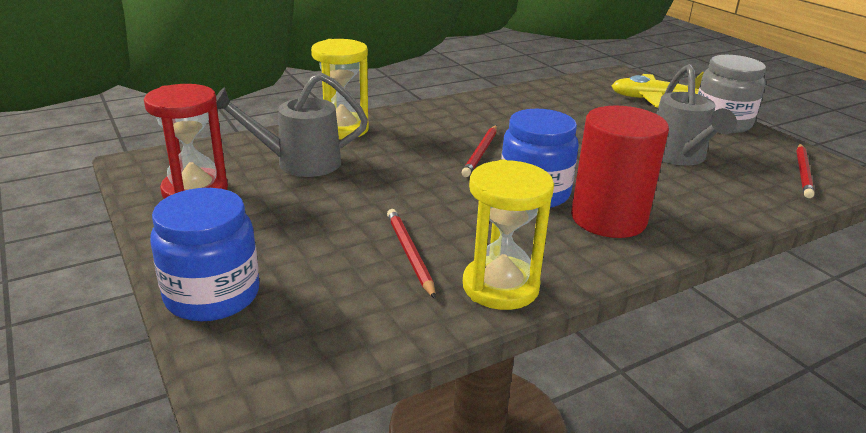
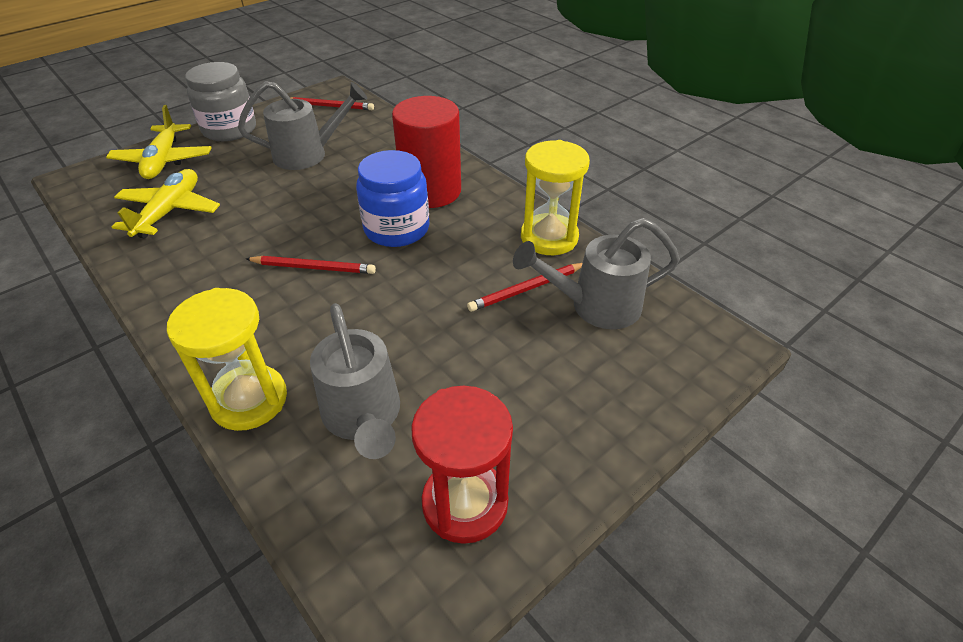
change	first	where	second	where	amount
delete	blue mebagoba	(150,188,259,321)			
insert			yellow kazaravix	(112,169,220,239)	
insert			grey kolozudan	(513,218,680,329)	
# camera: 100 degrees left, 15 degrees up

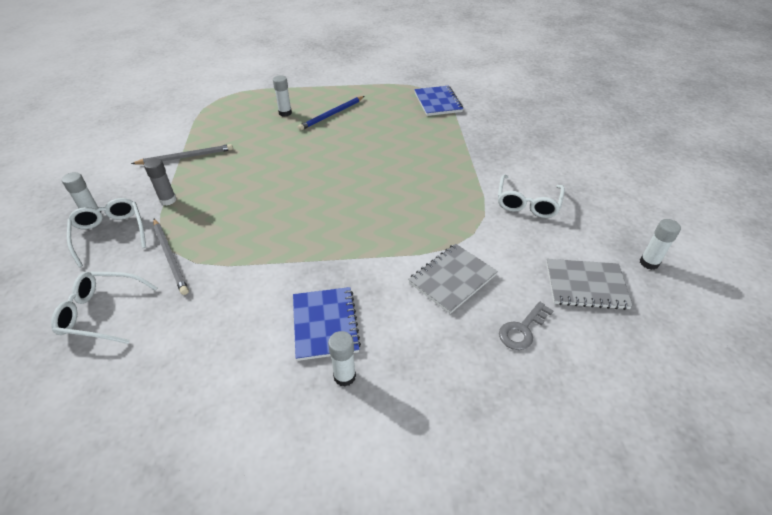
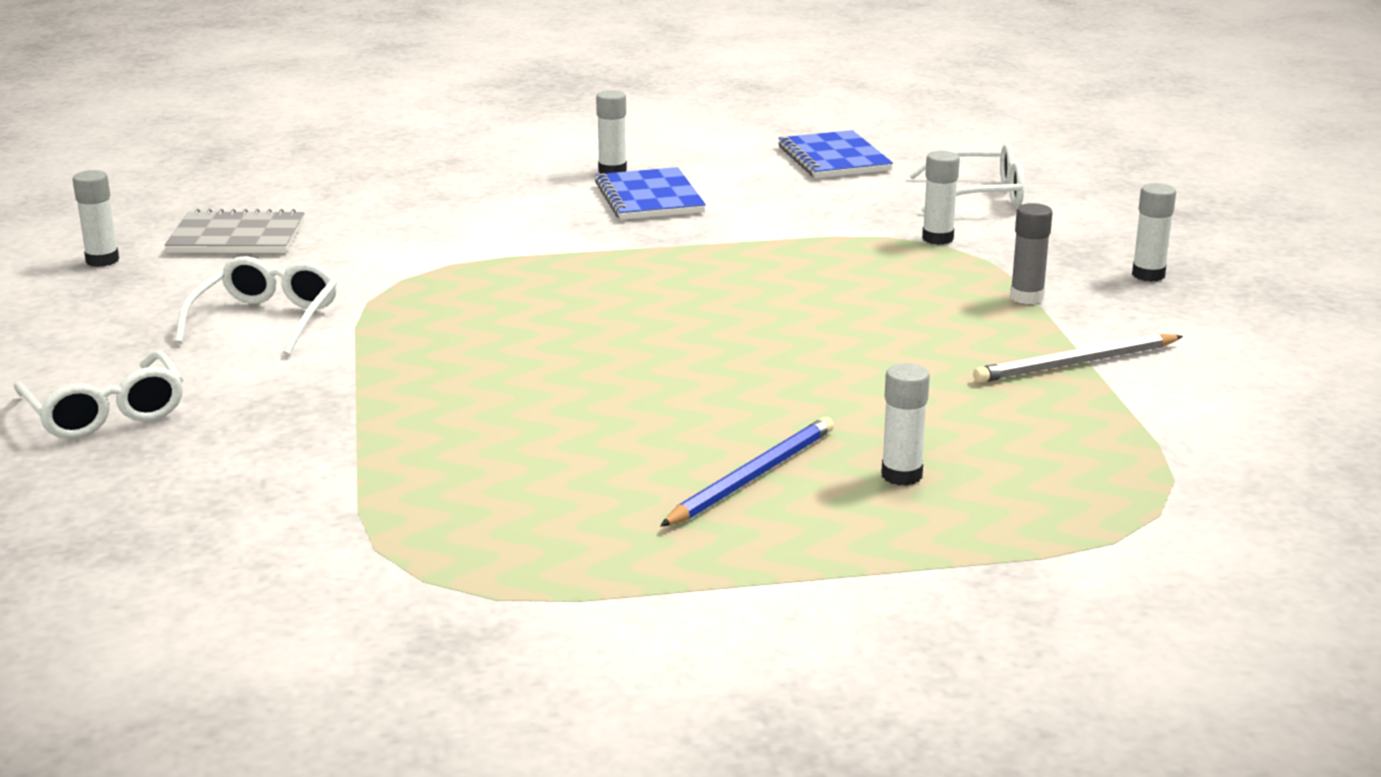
change	first	where	second	where	amount
move	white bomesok	(67,198,146,267)		(14,351,183,439)	
replace	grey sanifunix	(153,219,189,295)	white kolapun	(922,151,960,245)	
delete	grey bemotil	(408,244,498,314)			
move	blue bemotil	(414,86,463,116)		(778,130,893,178)	
delete	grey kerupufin	(499,302,553,350)			
# camera: 175 degrees right, 20 degrees down

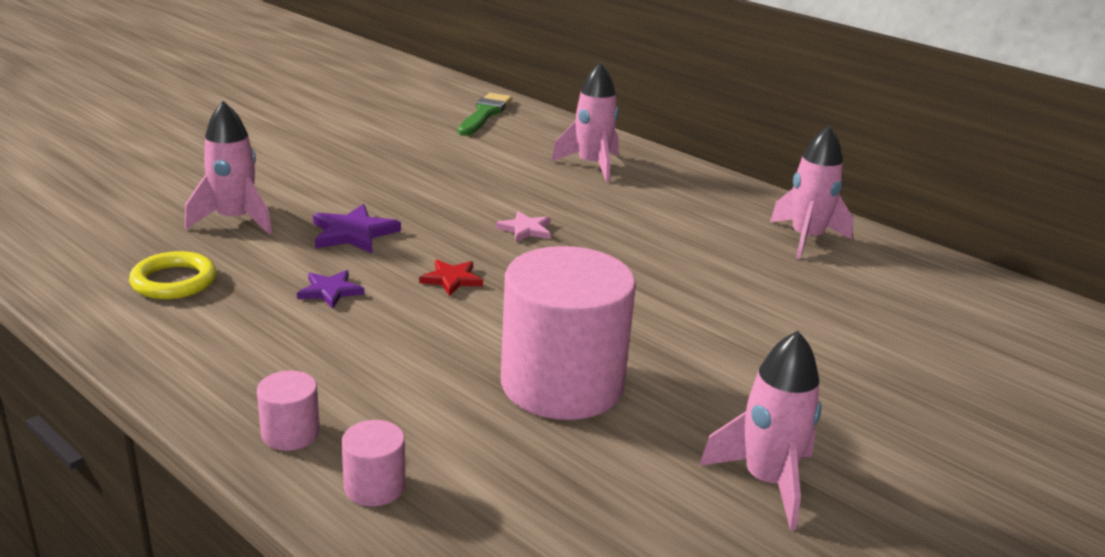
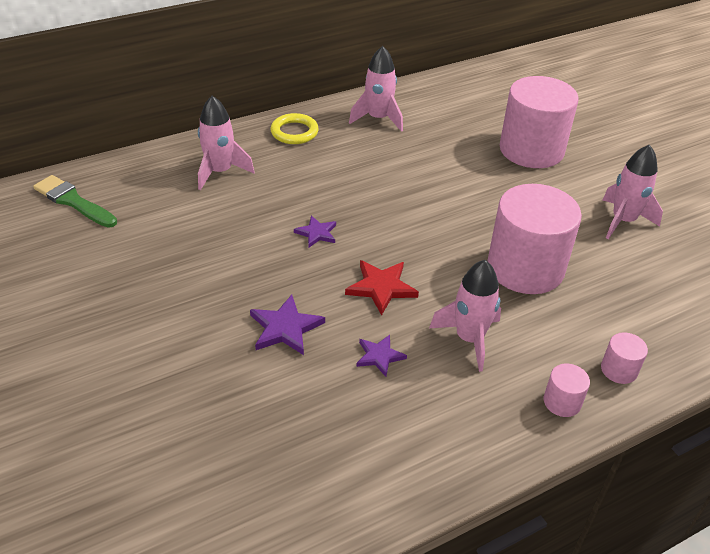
change	first	where	second	where	amount
move	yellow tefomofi	(129,251,216,299)		(270,113,319,144)	
move	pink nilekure	(185,101,272,235)		(429,260,501,372)	
resize	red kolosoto	(419,259,483,296)		(345,260,419,315)	x1.53
recolor	pink kolosoto	(496,211,551,242)	purple kolosoto	(294,216,336,247)	
insert			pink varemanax	(500,76,578,168)	
# camera: 70 degrees left, 15 degrees up

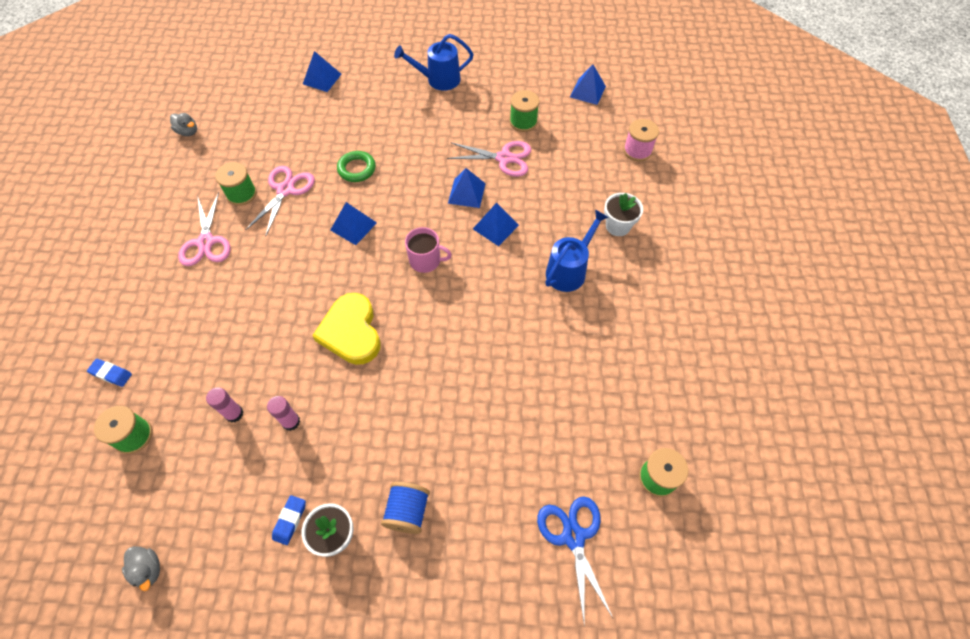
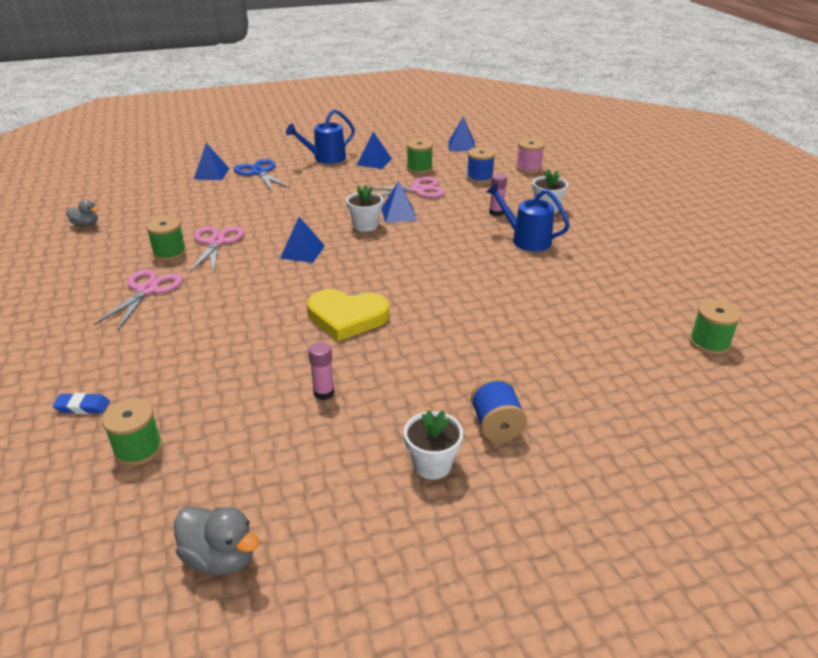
change	first	where	second	where	amount
resize	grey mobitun	(122,546,160,591)		(174,506,259,575)	x1.53
rotate	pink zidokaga	(178,192,231,266)		(94,269,183,330)	135 degrees counterclockwise
move	pink kolapun	(206,388,243,423)		(489,174,507,216)	
delete	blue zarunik	(272,495,306,545)			
rotate	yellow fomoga	(312,293,380,365)		(307,289,389,341)	45 degrees counterclockwise
delete	green tefomofi	(337,151,376,182)			
delete	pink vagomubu	(405,227,452,273)			
move	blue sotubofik	(473,203,519,246)		(357,131,392,169)	
move	blue zidokaga	(537,497,613,622)		(234,159,290,191)	
rotate	blue kolozudan	(545,210,609,292)		(486,183,570,252)	75 degrees counterclockwise
insert			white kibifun	(346,185,383,232)	
insert			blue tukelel	(467,147,495,183)	
# camera: 20 degrees left, 25 degrees down

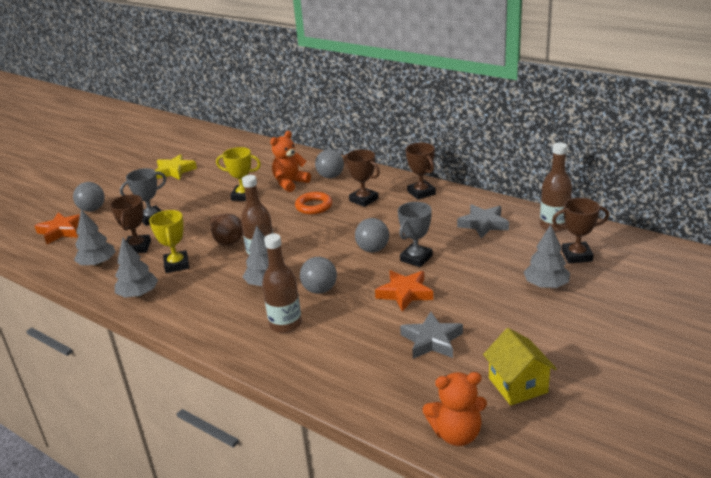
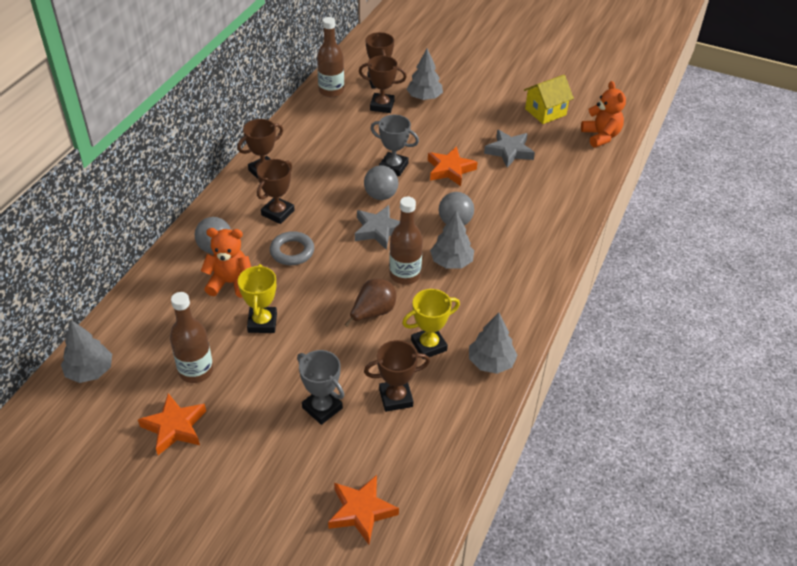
change	first	where	second	where	amount
delete	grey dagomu	(73,182,105,212)			
move	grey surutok	(74,209,116,266)		(61,321,112,383)	
recolor	yellow kolosoto	(155,154,197,180)	orange kolosoto	(138,393,206,455)	
move	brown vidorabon	(262,234,302,333)		(170,292,213,383)	
rotate	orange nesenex	(270,131,311,192)		(201,228,251,298)	150 degrees clockwise
recolor	orange tefomofi	(295,192,332,215)	grey tefomofi	(270,231,314,265)	
move	grey kolosoto	(457,204,509,238)		(355,205,400,250)	
insert			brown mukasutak	(359,55,407,113)	
# camera: 105 degrees left, 15 degrees up

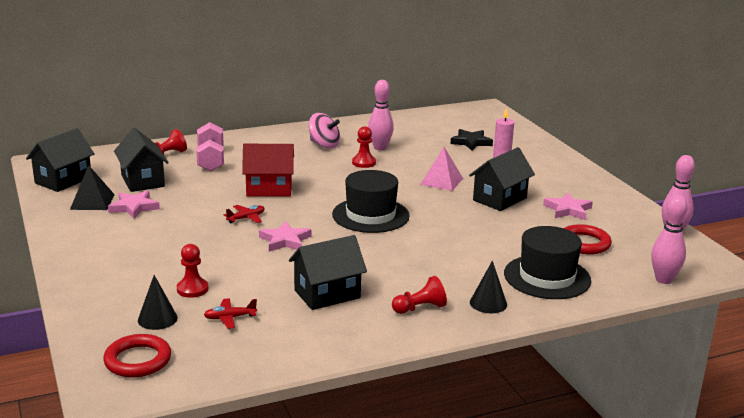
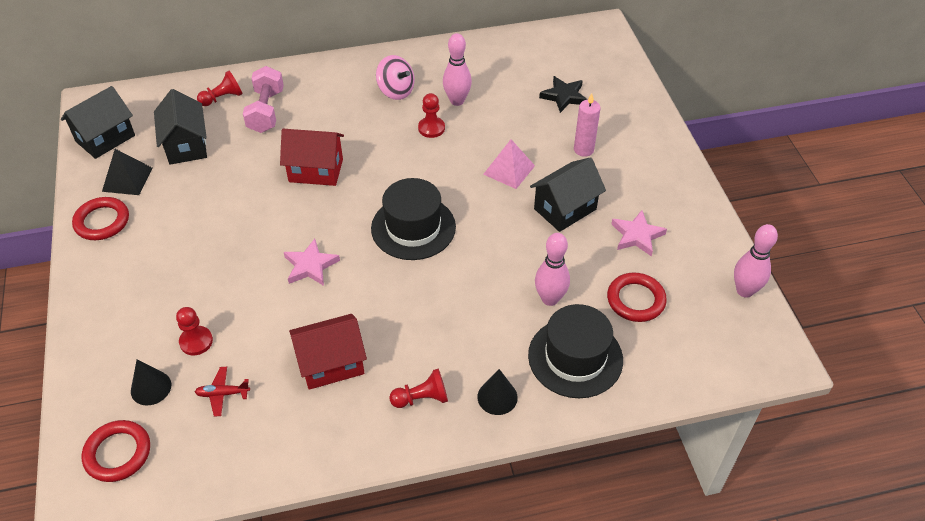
change	first	where	second	where	amount
delete	pink kolosoto	(108,190,160,219)			
delete	red kazaravix	(224,205,265,223)			
recolor	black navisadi	(289,235,367,310)	red navisadi	(289,314,367,390)	
move	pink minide	(651,195,688,284)		(535,233,570,306)	
insert			red tefomofi	(72,197,129,240)	
# camera: 10 degrees right, 25 degrees up

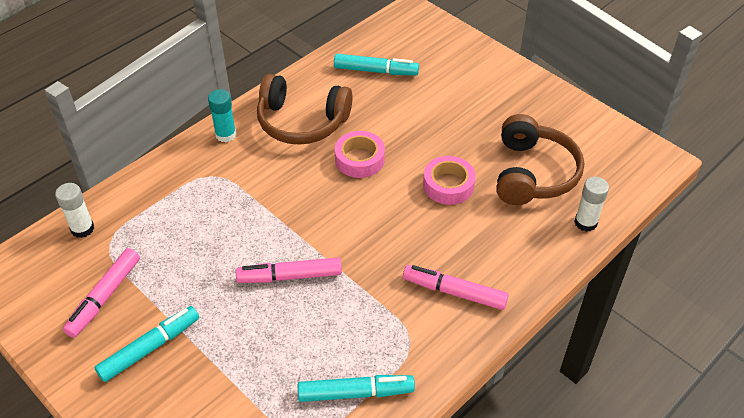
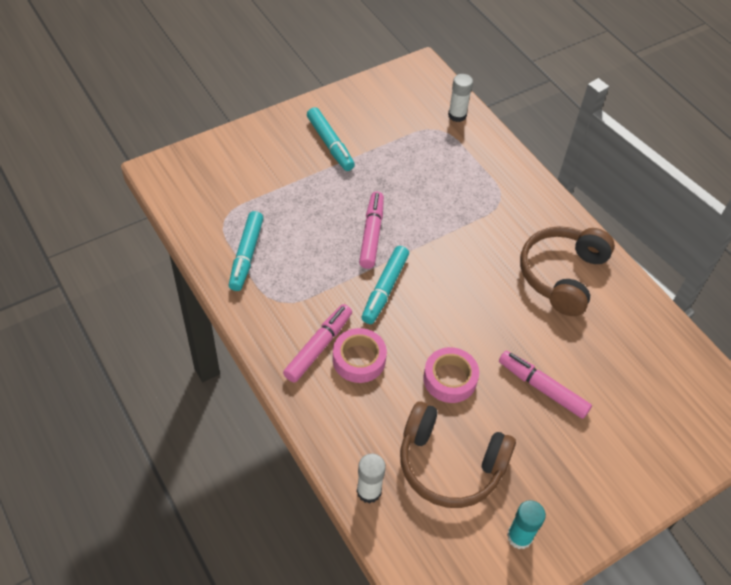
change	first	where	second	where	amount
move	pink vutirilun	(63,248,140,338)		(499,351,592,419)	
move	turquoise kolapun	(208,89,236,142)		(507,500,546,549)	
move	turquoise vutirilun	(334,54,419,76)		(362,246,409,324)	
move	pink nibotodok	(335,131,385,178)		(333,328,387,383)	
# camera: 100 degrees right, 5 degrees up

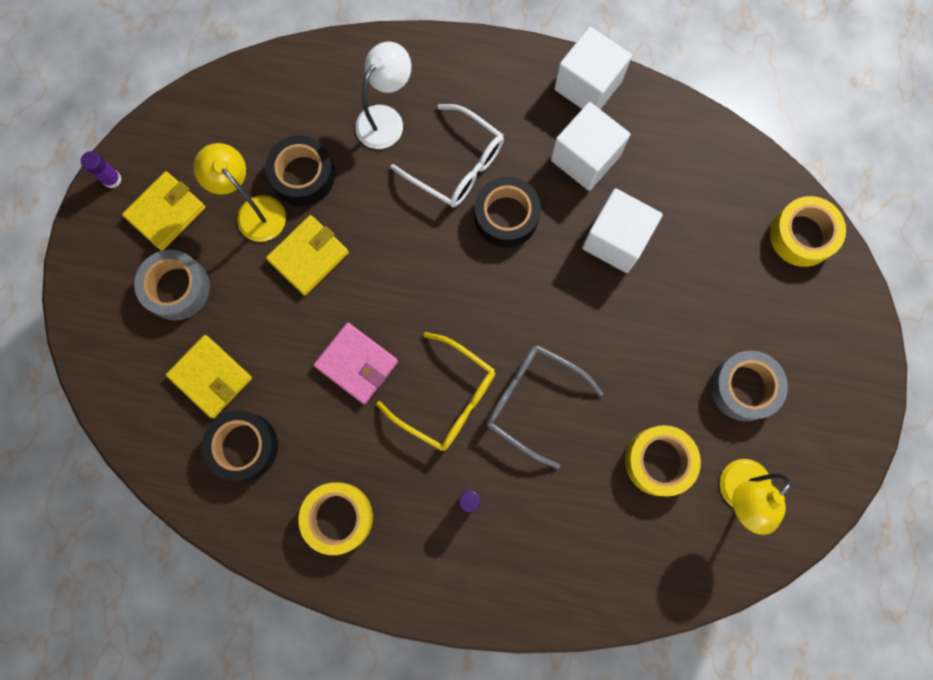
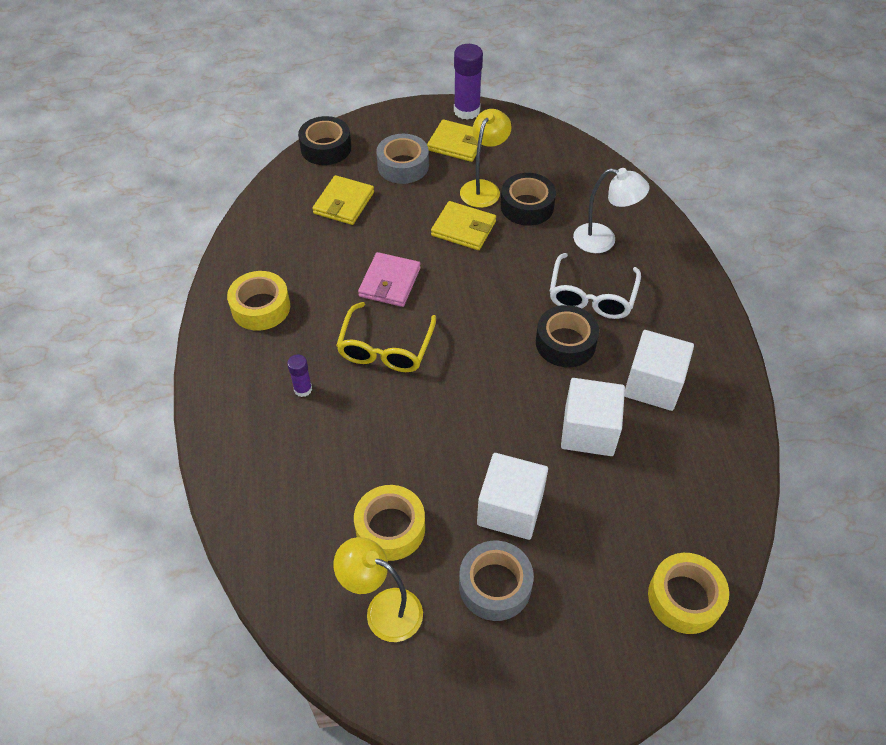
change	first	where	second	where	amount
resize	purple kolapun	(81,151,121,188)		(454,44,483,120)	x1.86
move	black nibotodok	(202,410,278,481)		(298,116,351,165)	
delete	grey bomesok	(486,345,603,469)			
move	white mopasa	(554,27,632,110)		(477,453,548,540)	
# camera: 70 degrees right, 25 degrees down

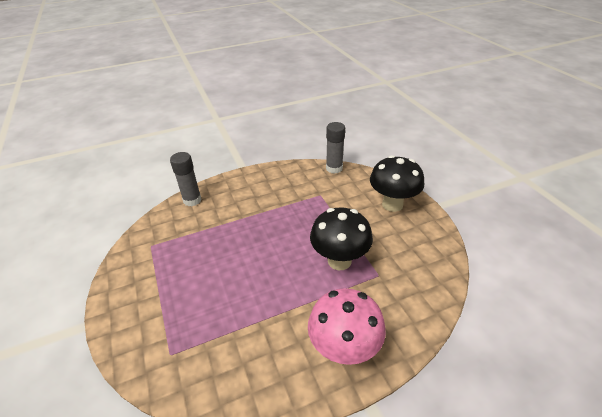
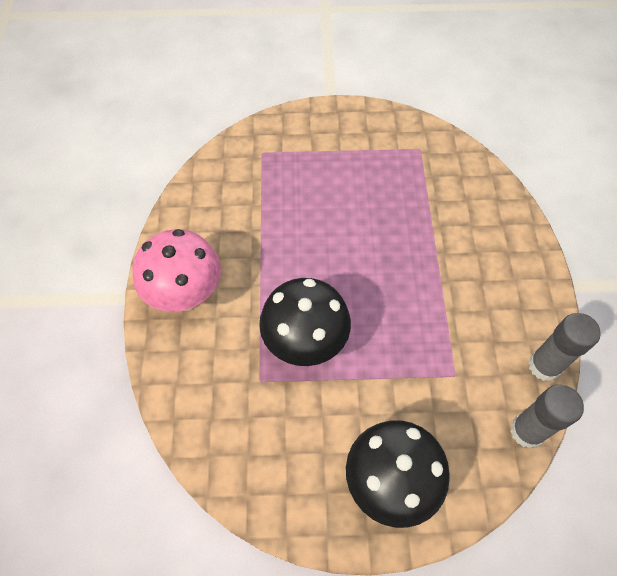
change	first	where	second	where	amount
move	grey kolapun	(170,152,202,206)		(528,313,601,381)	
# camera: 110 degrees right, 20 degrees up

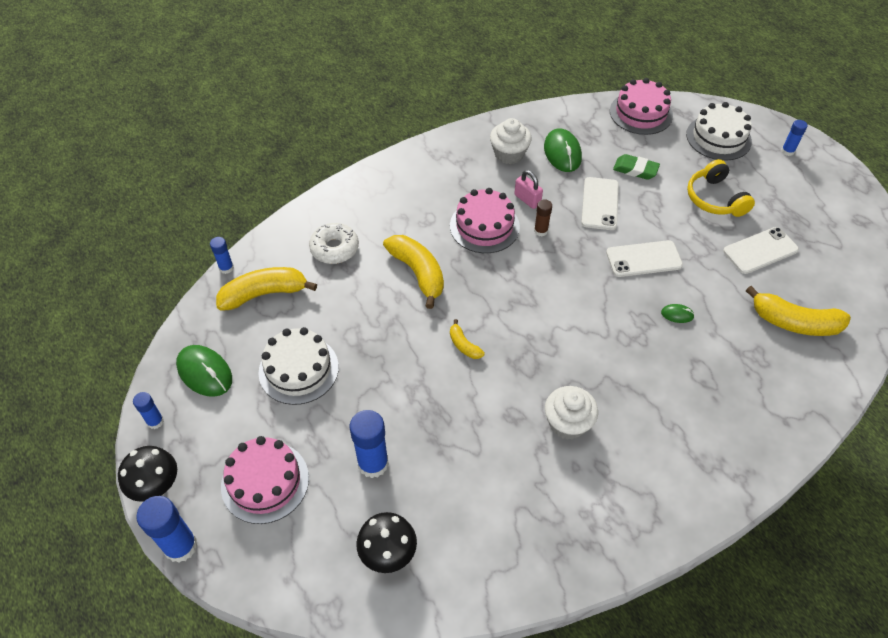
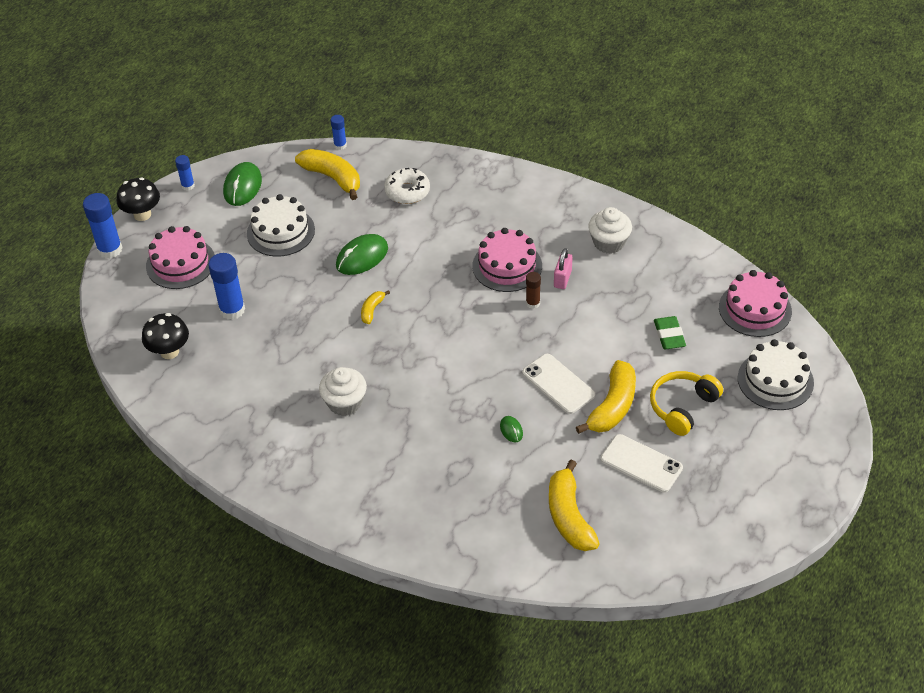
change	first	where	second	where	amount
move	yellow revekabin	(383,235,444,309)		(576,360,636,434)	
move	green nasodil	(544,128,582,172)		(336,234,388,275)	
delete	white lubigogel	(581,177,619,230)			
delete	blue kolapun	(781,120,808,156)			
# camera: 60 degrees right, 5 degrees down

